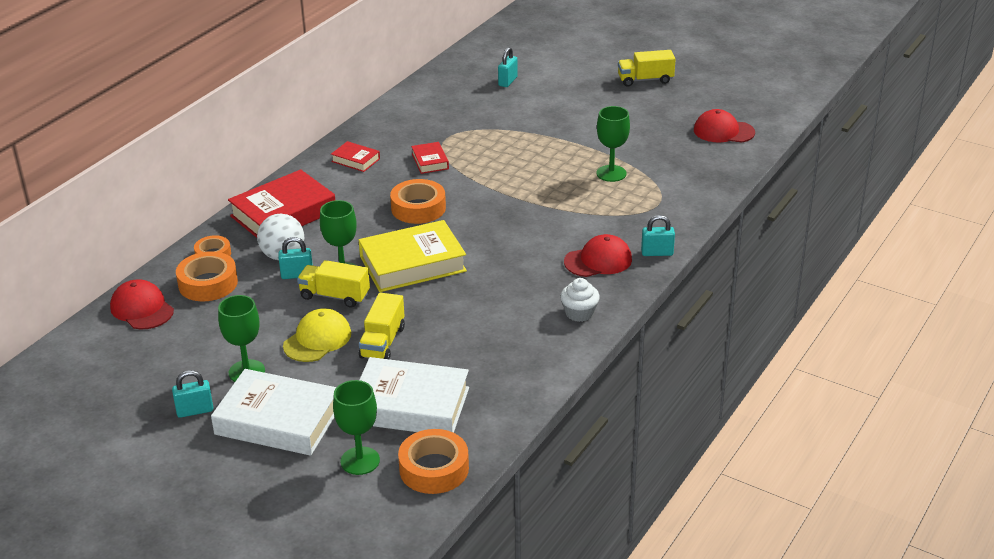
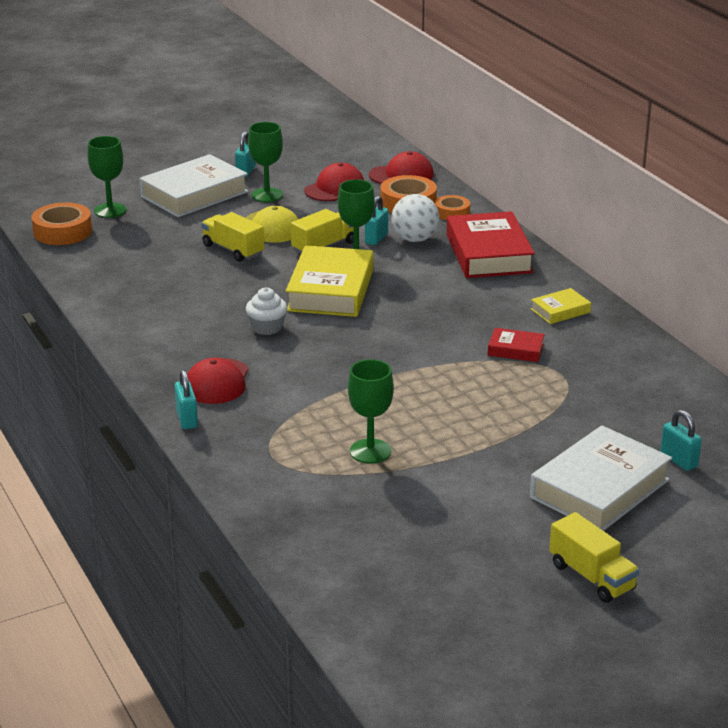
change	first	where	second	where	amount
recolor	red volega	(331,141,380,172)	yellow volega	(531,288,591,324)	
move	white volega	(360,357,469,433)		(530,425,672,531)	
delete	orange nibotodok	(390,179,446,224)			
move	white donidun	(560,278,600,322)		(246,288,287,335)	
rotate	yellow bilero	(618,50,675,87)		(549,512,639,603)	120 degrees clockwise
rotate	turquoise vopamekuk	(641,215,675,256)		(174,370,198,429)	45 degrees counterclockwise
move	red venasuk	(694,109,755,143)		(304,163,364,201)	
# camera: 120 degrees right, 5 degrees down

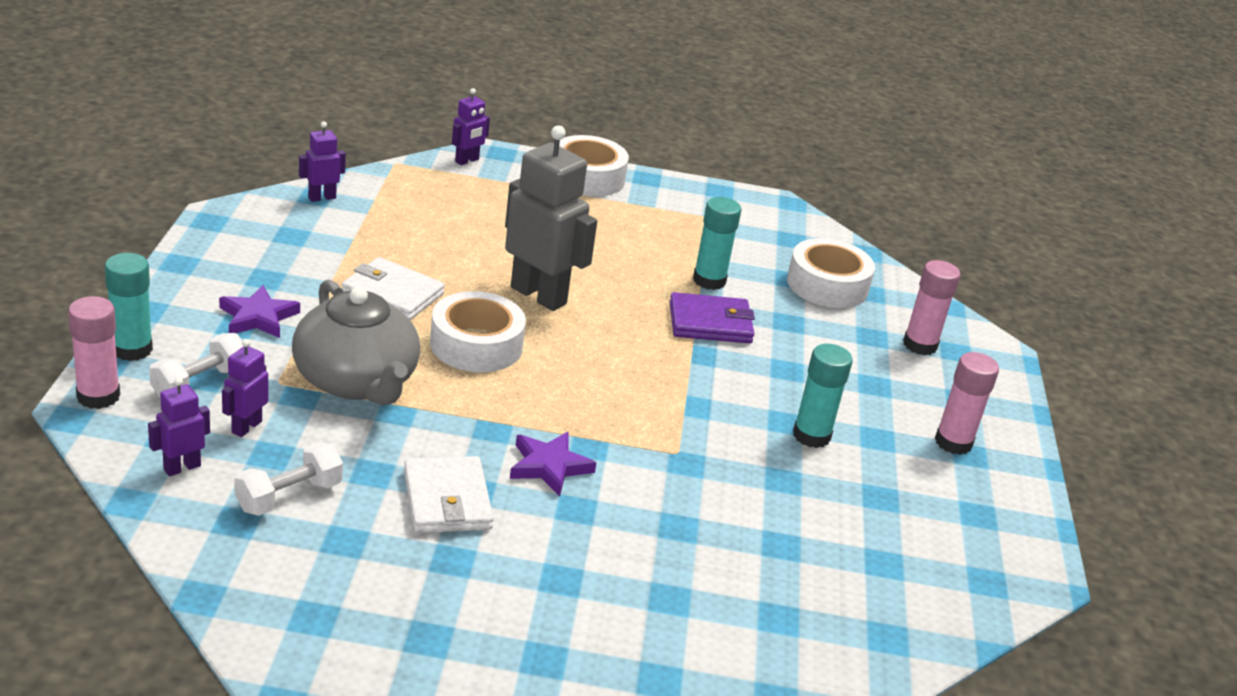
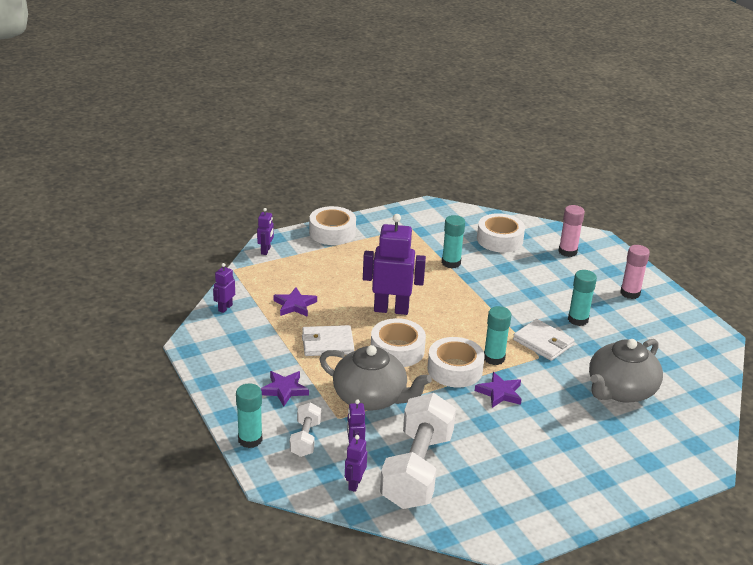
change	first	where	second	where	amount
delete	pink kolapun	(68,296,120,409)			
resize	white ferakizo	(234,442,343,516)		(380,393,456,509)	x2.08
move	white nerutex	(404,456,494,533)		(513,319,575,361)	
recolor	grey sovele	(505,125,597,311)	purple sovele	(363,214,426,315)	
delete	purple nerutex	(670,292,755,343)			
insert			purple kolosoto	(273,287,317,317)	
insert			white nibotodok	(427,337,485,388)	
insert			turquoise kolapun	(484,306,511,365)	
insert			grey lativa	(589,339,663,402)	
# camera: 30 degrees left, 0 degrees up

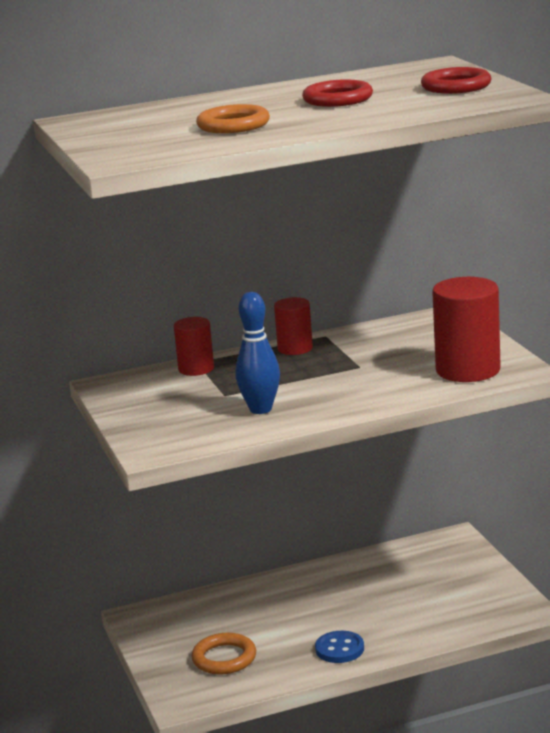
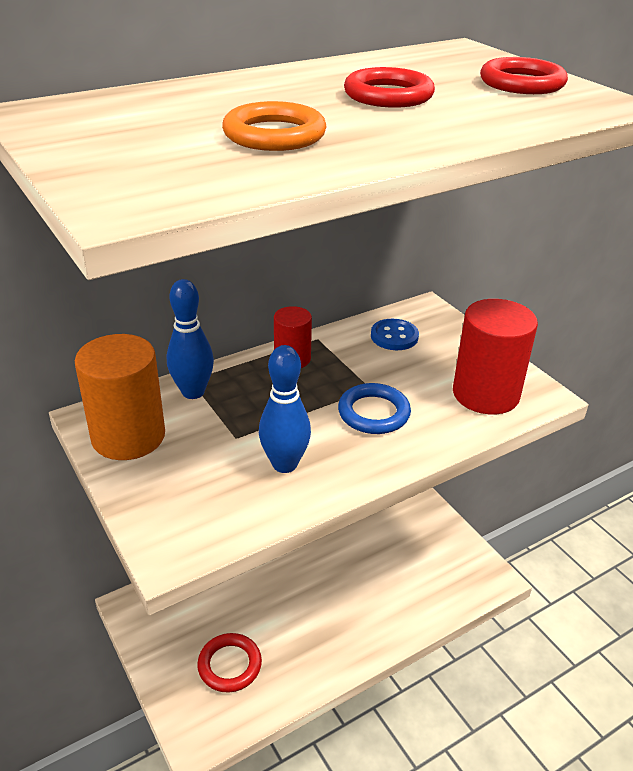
change	first	where	second	where	amount
replace	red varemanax	(174,317,214,376)	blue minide	(167,279,214,399)	
recolor	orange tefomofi	(191,633,256,675)	red tefomofi	(197,633,262,692)	
move	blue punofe	(315,631,364,663)		(371,319,419,350)	
insert			orange varemanax	(75,334,165,460)	
insert			blue tefomofi	(338,383,411,434)	
# camera: 15 degrees left, 15 degrees up

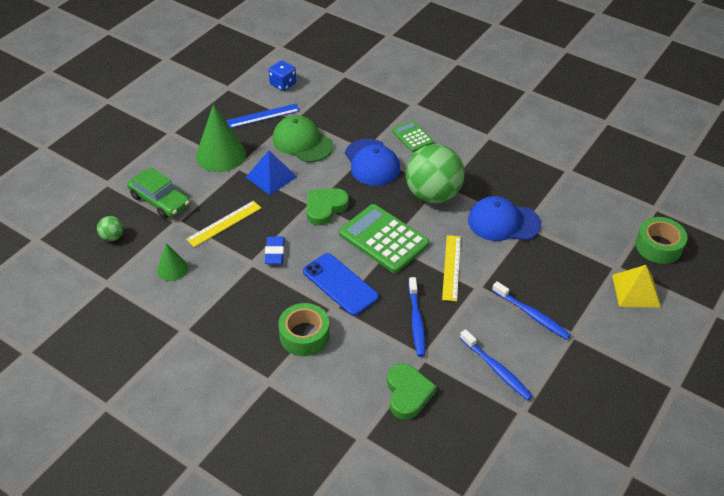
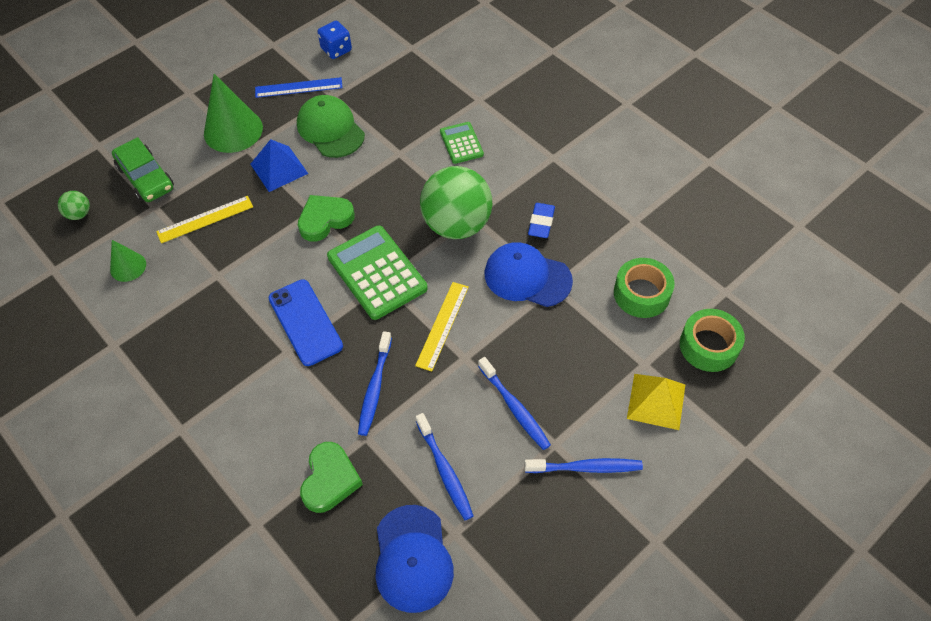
change	first	where	second	where	amount
move	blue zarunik	(265,237,285,264)		(528,203,555,238)	
move	green nibotodok	(278,303,330,356)		(614,258,675,318)	
move	blue venasuk	(345,139,400,186)		(376,505,454,613)	
insert			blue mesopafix	(524,458,643,473)	
# camera: 15 degrees right, 10 degrees up

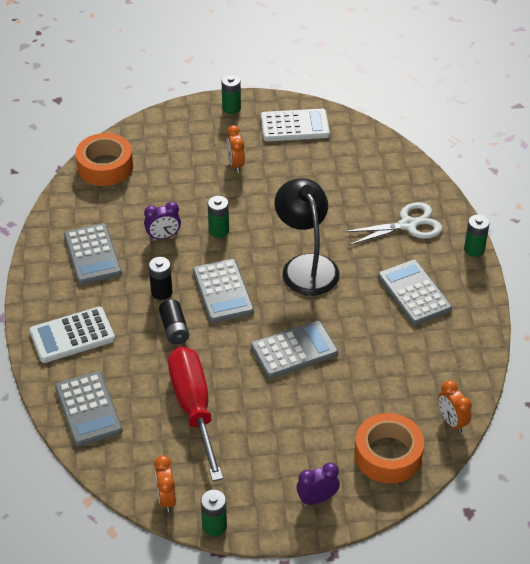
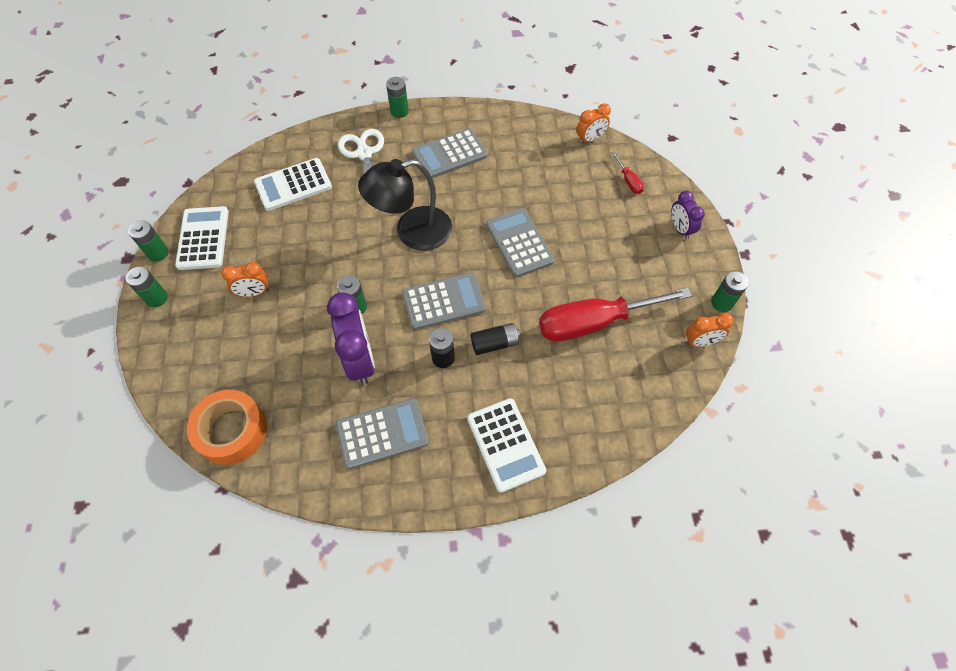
change	first	where	second	where	amount
delete	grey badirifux	(55,371,123,446)			
resize	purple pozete	(144,202,181,240)		(327,292,375,385)	x1.77
replace	orange nibotodok	(354,413,424,483)	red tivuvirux	(612,152,644,194)	
insert			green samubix	(128,220,169,262)	
insert			white badirifux	(254,158,332,211)	
# camera: 90 degrees left, 15 degrees up

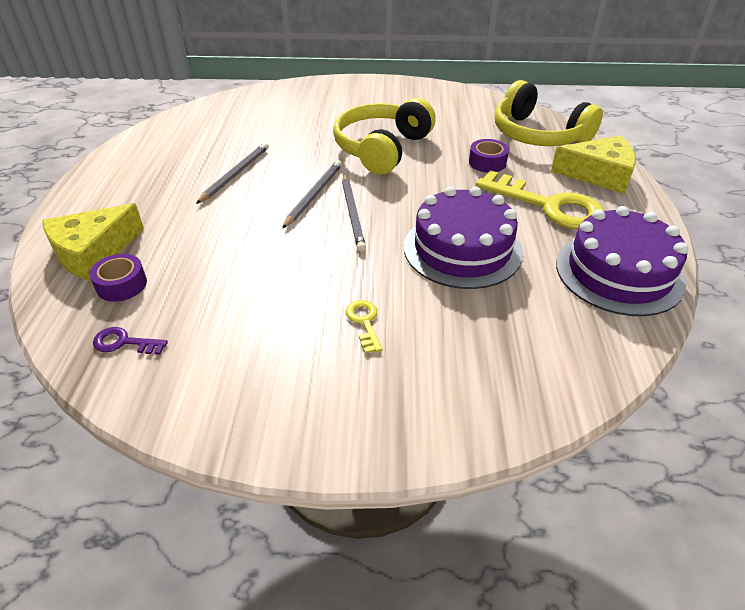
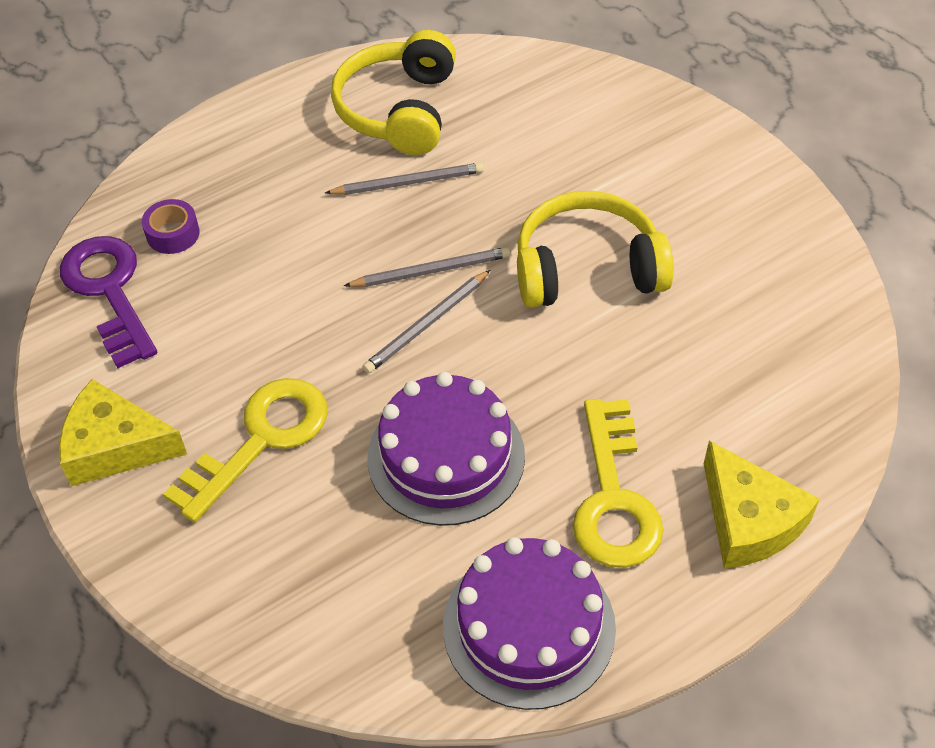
change	first	where	second	where	amount
move	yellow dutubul	(42,203,144,281)		(59,379,187,486)	
resize	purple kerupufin	(93,327,168,355)		(60,236,157,368)	x2.27
resize	yellow kerupufin	(346,300,382,354)		(163,378,327,523)	x2.27
delete	purple nibotodok	(469,139,509,173)			
move	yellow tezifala	(495,80,603,146)		(331,30,456,155)	
# camera: 55 degrees right, 10 degrees up

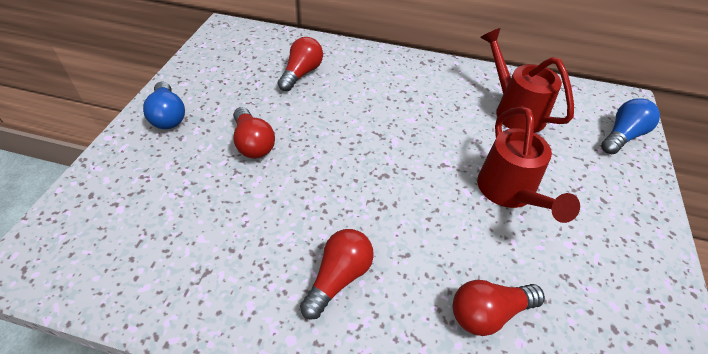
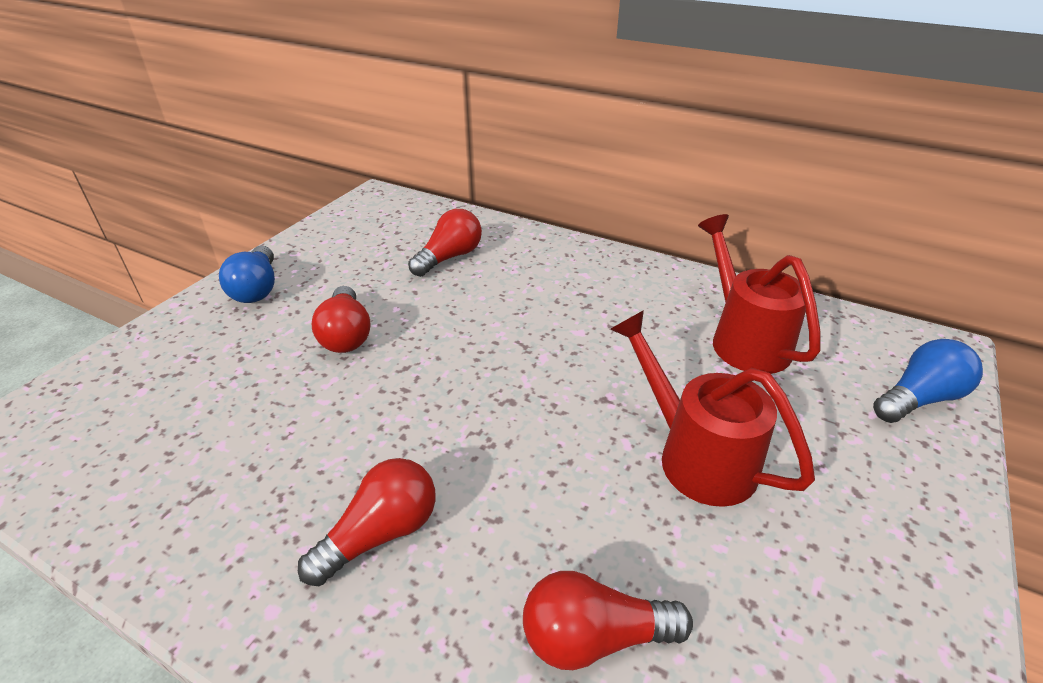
change	first	where	second	where	amount
rotate	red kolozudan	(477,107,580,223)		(610,310,815,507)	135 degrees clockwise
# camera: 15 degrees right, 10 degrees down

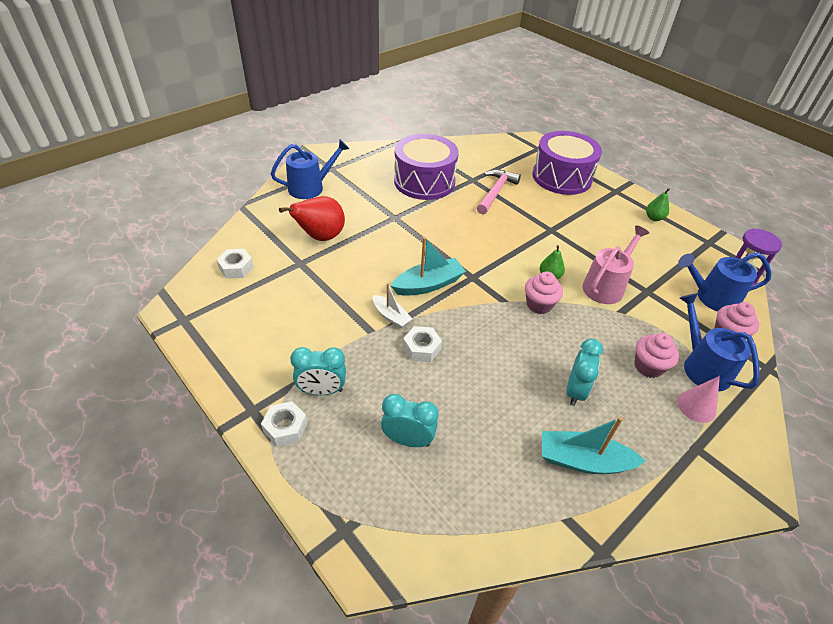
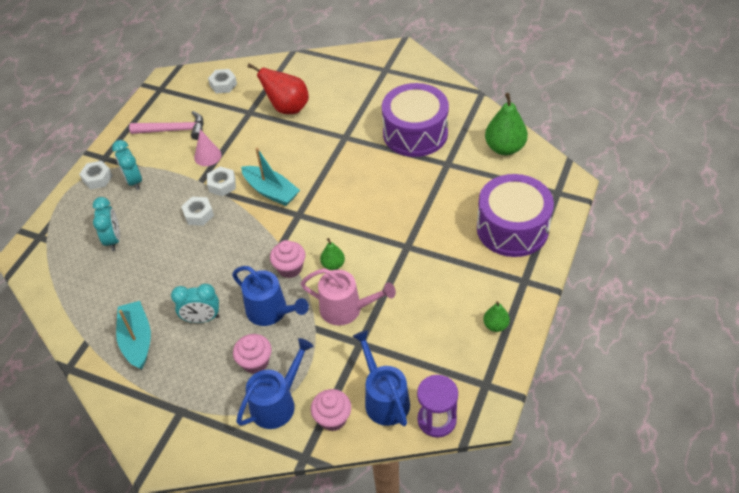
change	first	where	second	where	amount
move	blue kolozudan	(271,140,349,199)		(232,266,309,326)	
replace	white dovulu	(373,283,413,329)	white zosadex	(207,166,236,196)	
move	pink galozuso	(477,170,521,214)		(129,111,204,140)	
move	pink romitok	(677,376,720,423)		(194,129,222,166)	
insert			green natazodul	(485,93,528,155)	
# camera: 70 degrees right, 5 degrees up

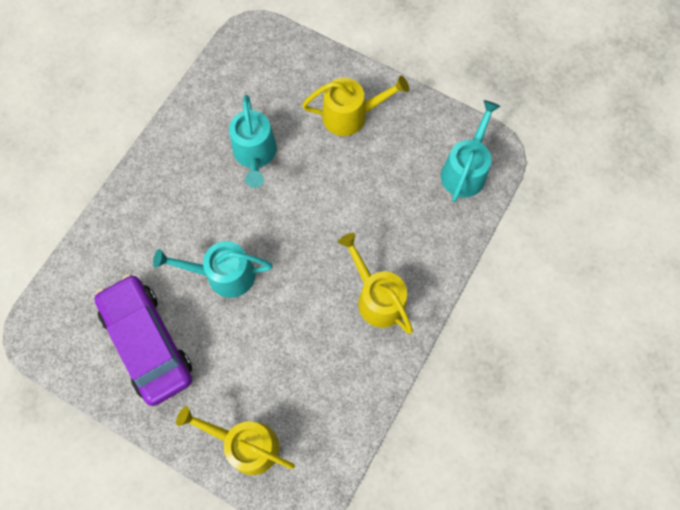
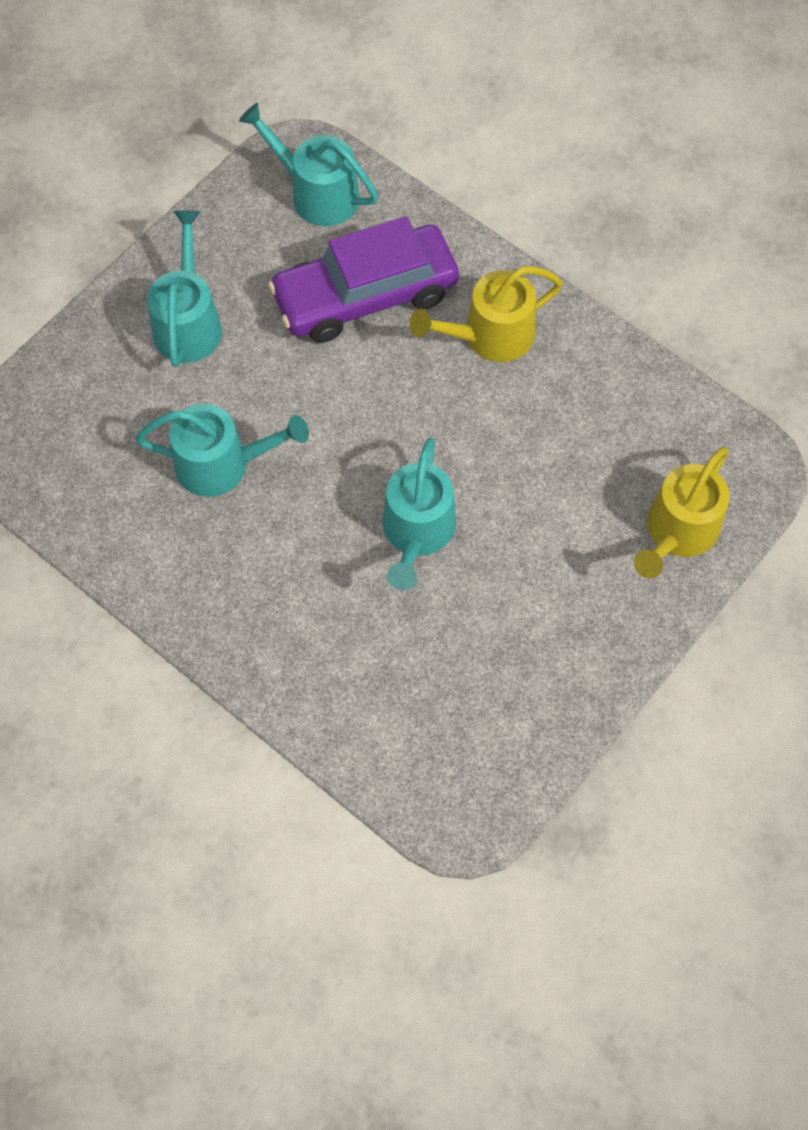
change	first	where	second	where	amount
move	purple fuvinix	(94,274,192,406)		(268,216,459,343)	
recolor	yellow kolozudan	(302,76,409,136)	turquoise kolozudan	(147,210,222,367)	
# camera: 80 degrees left, 5 degrees down

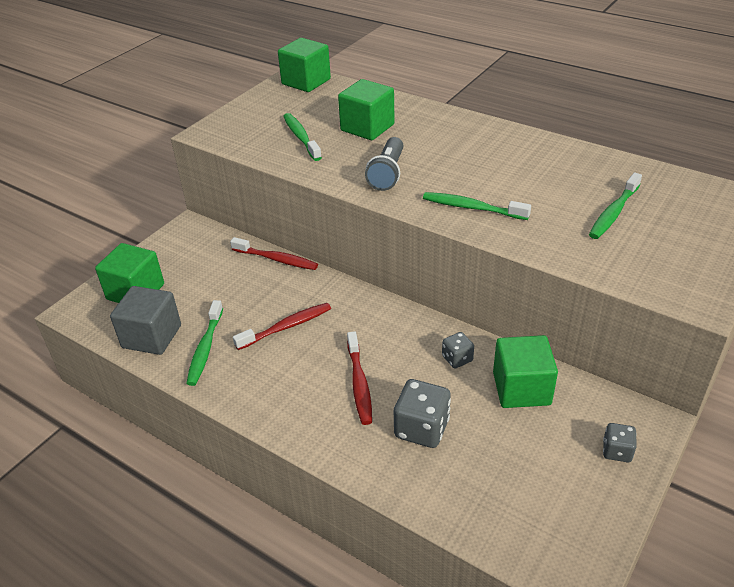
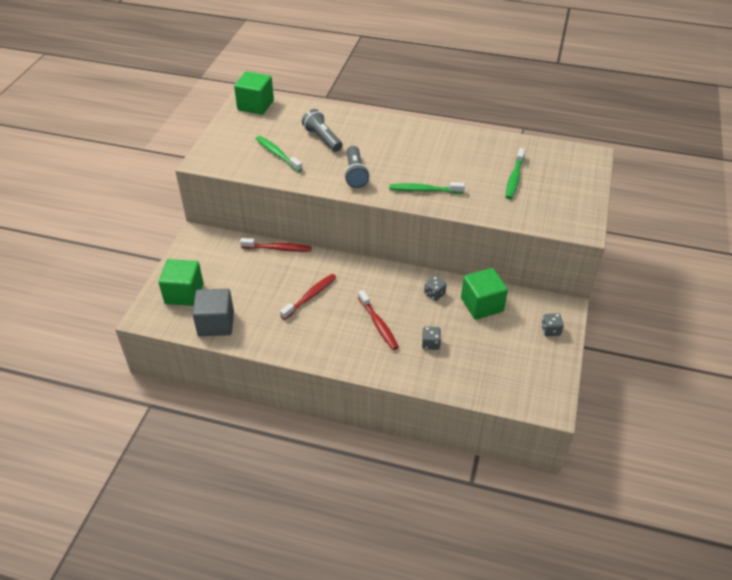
change	first	where	second	where	amount
delete	green mesopafix	(186,300,223,386)			
replace	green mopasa	(338,79,395,140)	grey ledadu	(302,109,343,152)	
resize	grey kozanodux	(394,379,451,448)		(422,326,441,350)	x0.57
# camera: 20 degrees left, 5 degrees up

